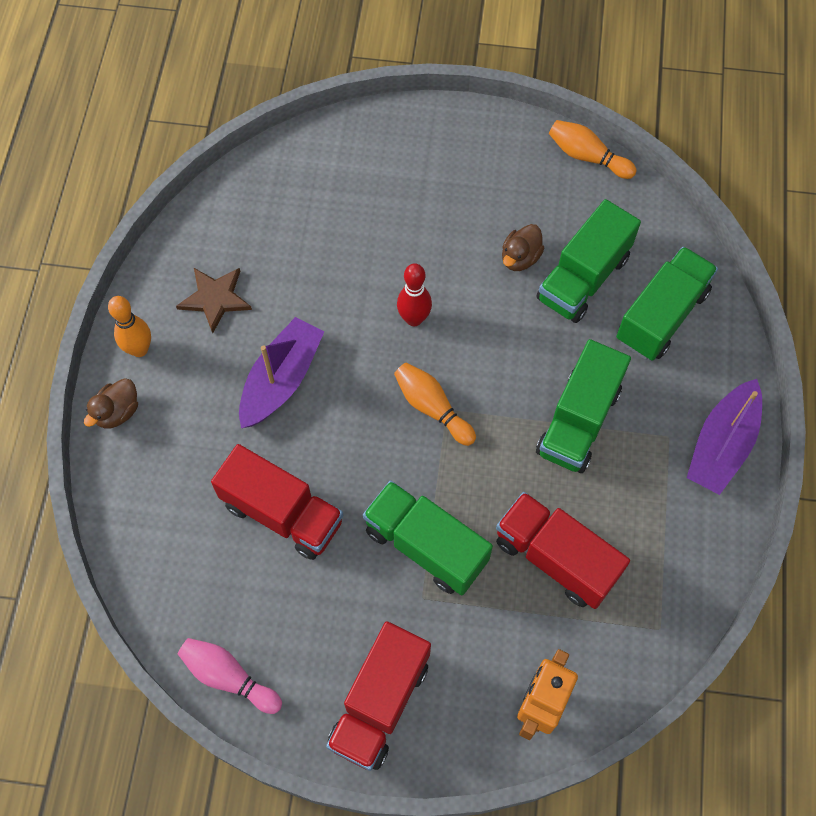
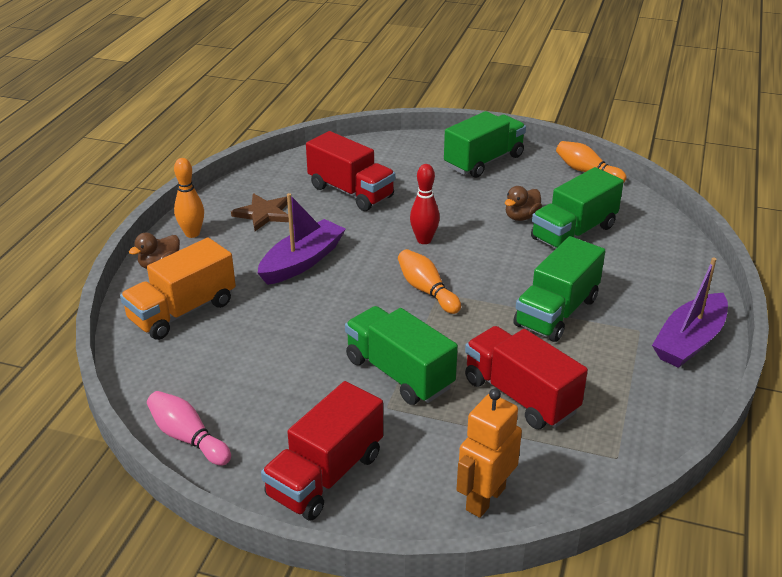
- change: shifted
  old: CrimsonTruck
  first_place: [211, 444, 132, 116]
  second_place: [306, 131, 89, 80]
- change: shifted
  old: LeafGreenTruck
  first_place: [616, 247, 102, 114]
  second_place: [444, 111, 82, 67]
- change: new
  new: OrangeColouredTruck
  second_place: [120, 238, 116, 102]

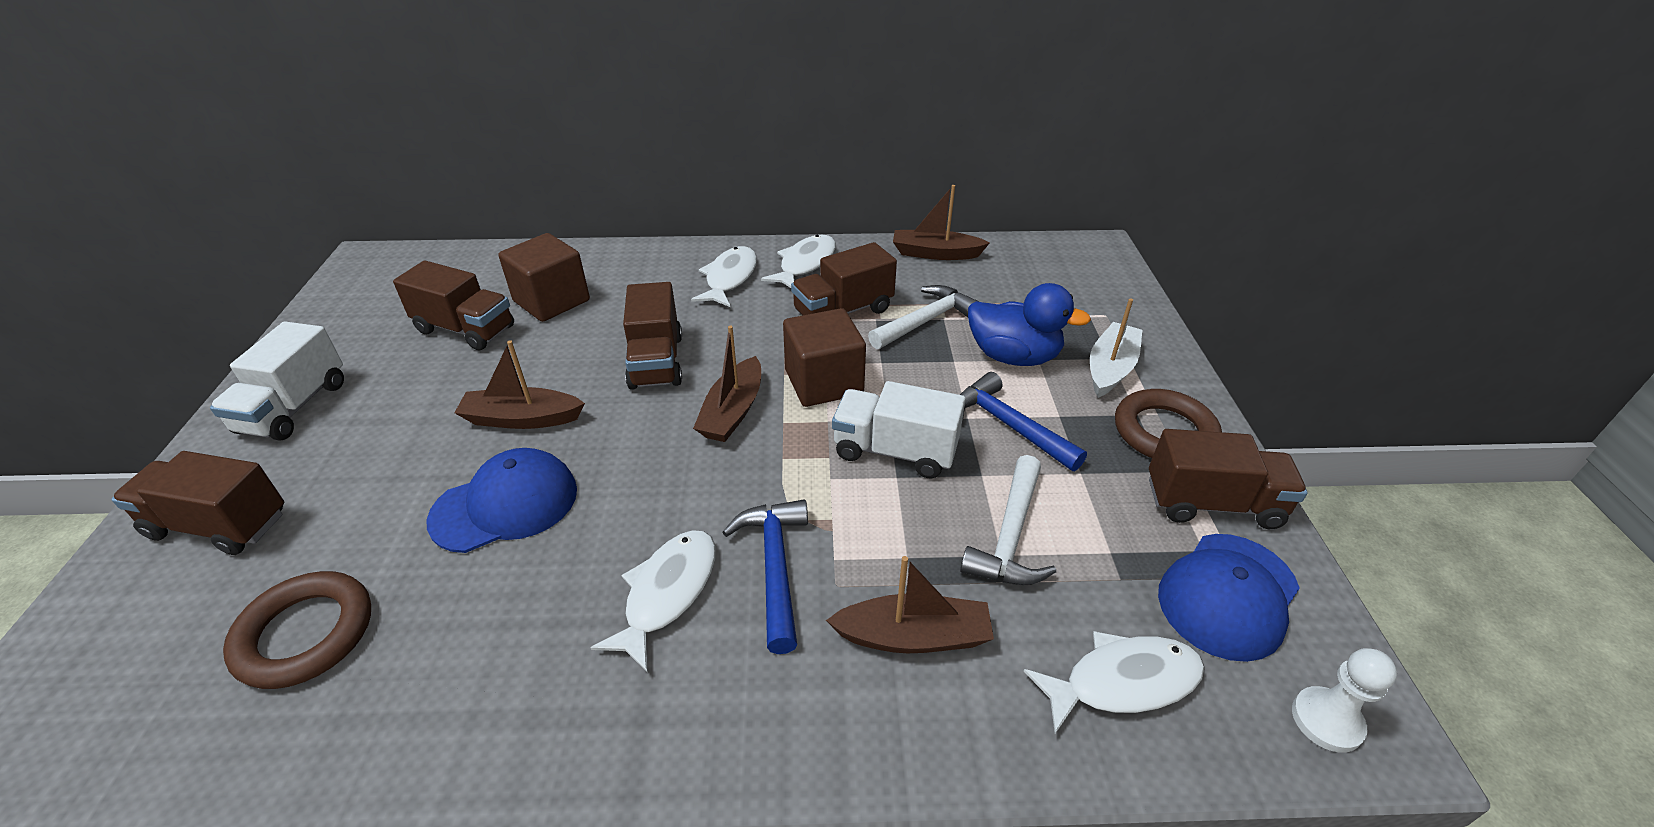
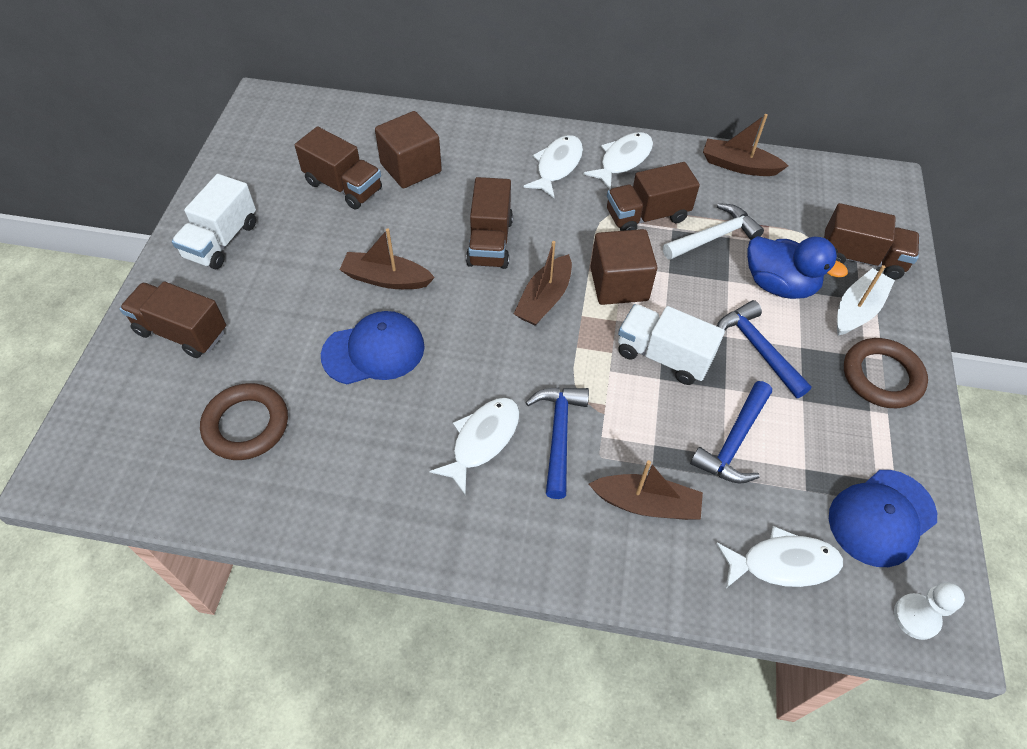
- change: repainted
  old: PureWhiteCarpenter'sHammer
  new: RoyalBlueCarpenter'sHammer
  first_place: [960, 455, 96, 130]
  second_place: [690, 381, 82, 103]
- change: shifted
  old: RussetTruck
  first_place: [1149, 429, 159, 100]
  second_place: [824, 203, 95, 77]

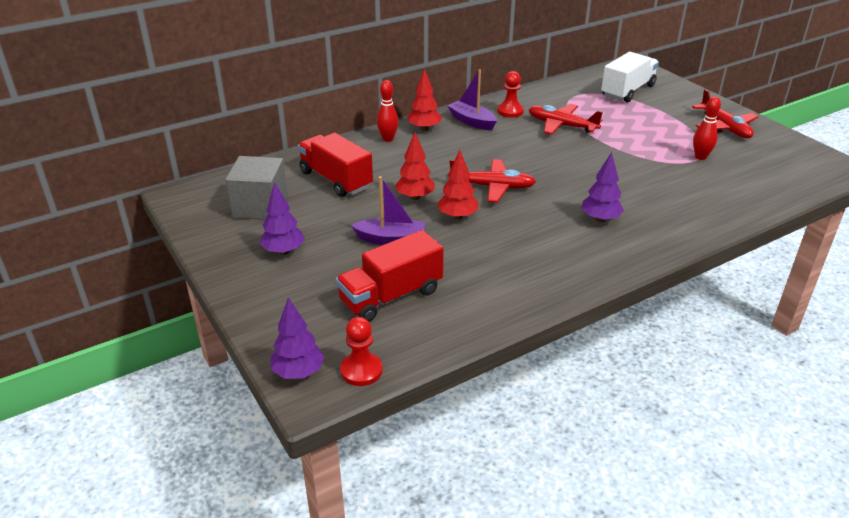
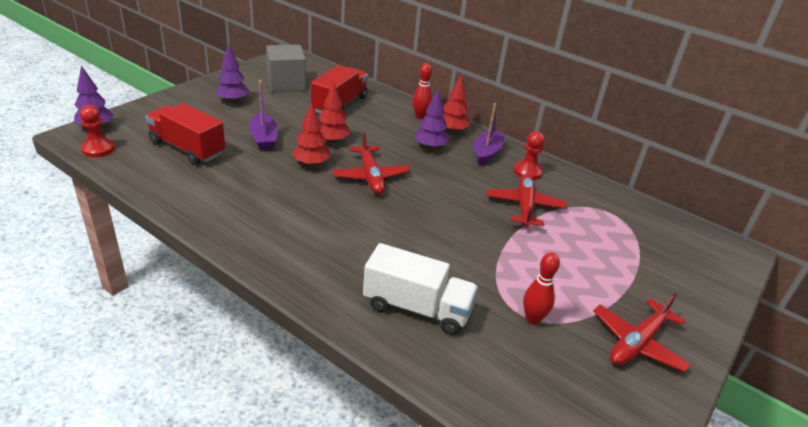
- change: shifted
  old: PurpleToyTree
  first_place: [581, 152, 43, 70]
  second_place: [415, 90, 35, 60]
- change: shifted
  old: PureWhiteTruck
  first_place: [601, 52, 58, 50]
  second_place: [363, 243, 115, 92]

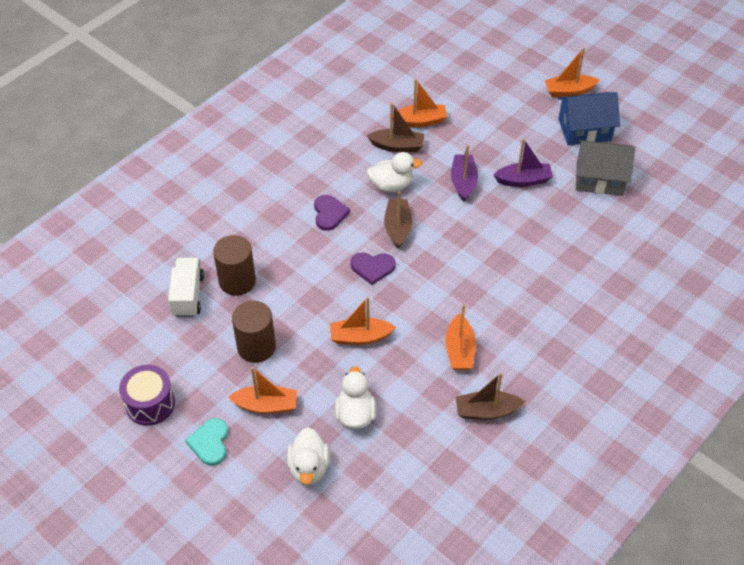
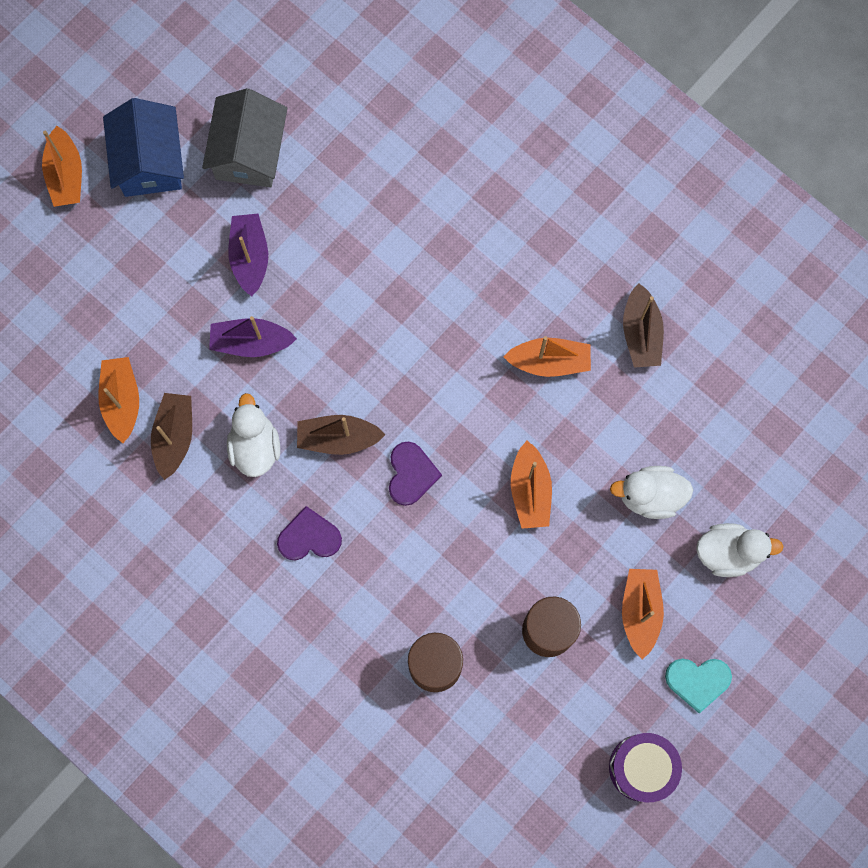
- change: gone
  old: PureWhiteTruck
  first_place: [168, 258, 36, 59]

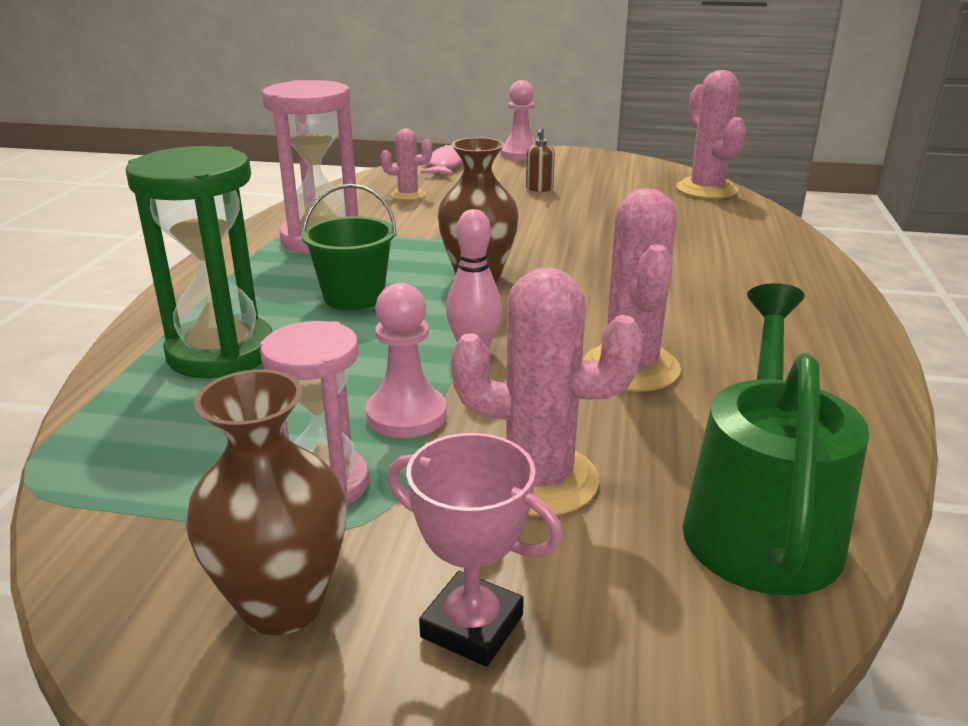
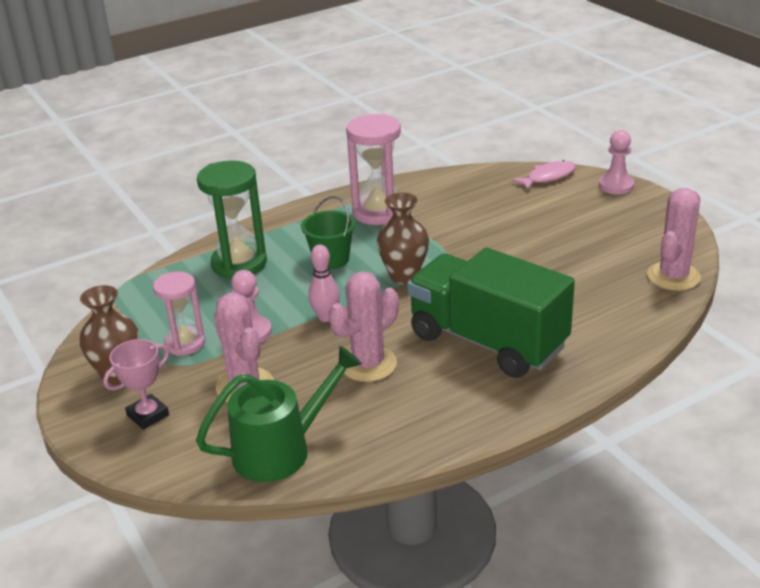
- change: gone
  old: RosePinkCactus
  first_place: [381, 128, 51, 72]
- change: rotated
  old: RosePinkTrophy
  first_place: [388, 433, 175, 234]
  second_place: [103, 339, 66, 91]
  degrees: 60
- change: gone
  old: RussetPumpBottle
  first_place: [526, 127, 29, 65]
- change: new
  new: LeafGreenTruck
  second_place: [407, 248, 168, 130]

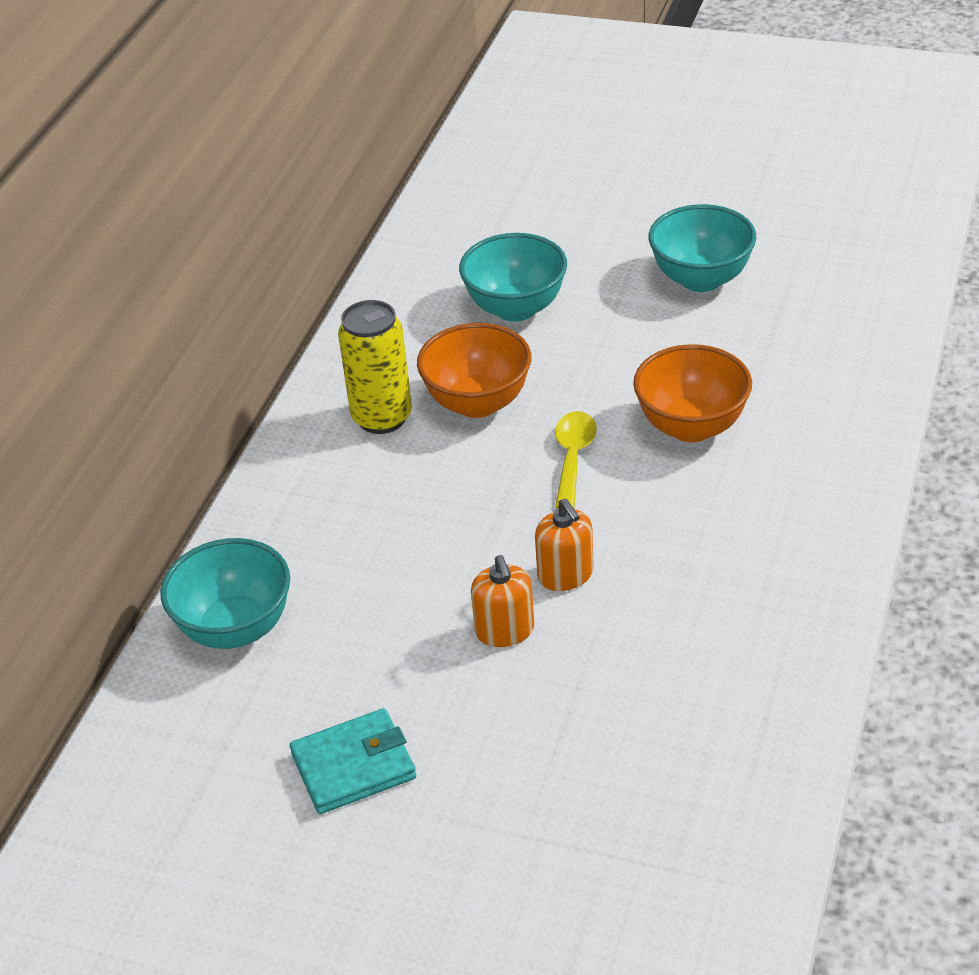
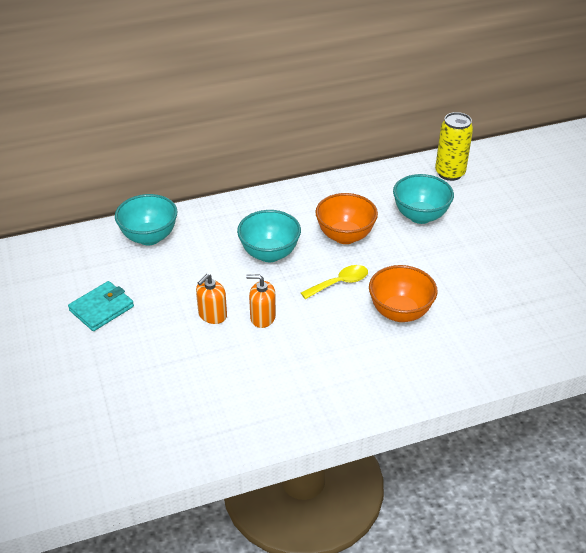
- change: rotated
  old: TealCardWallet
  first_place: [290, 708, 126, 106]
  second_place: [68, 281, 66, 50]
  degrees: -75
- change: shifted
  old: YellowCan
  first_place: [338, 300, 74, 134]
  second_place: [435, 112, 38, 69]
- change: rotated
  old: OrangeColouredPumpBottle
  first_place: [535, 499, 59, 92]
  second_place: [246, 274, 30, 54]
  degrees: 75
- change: shifted
  old: TealServingBowl
  first_place: [649, 204, 107, 88]
  second_place: [237, 210, 64, 52]

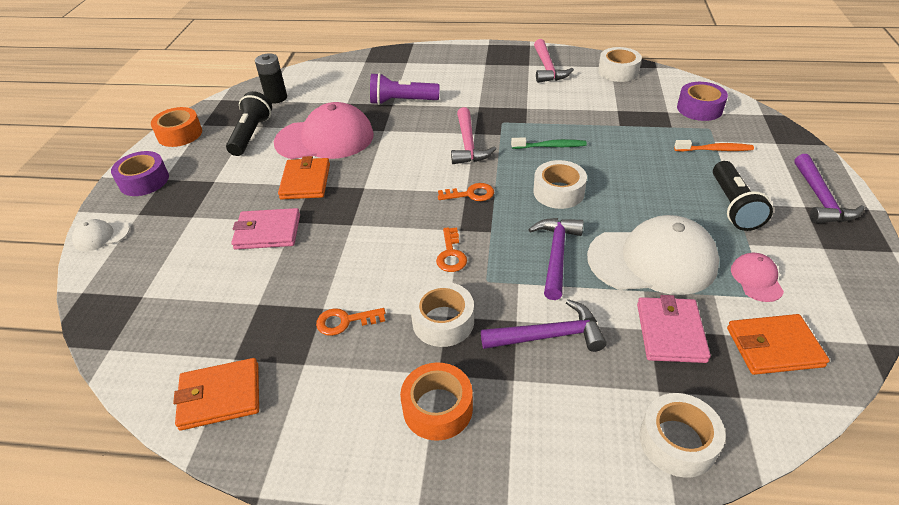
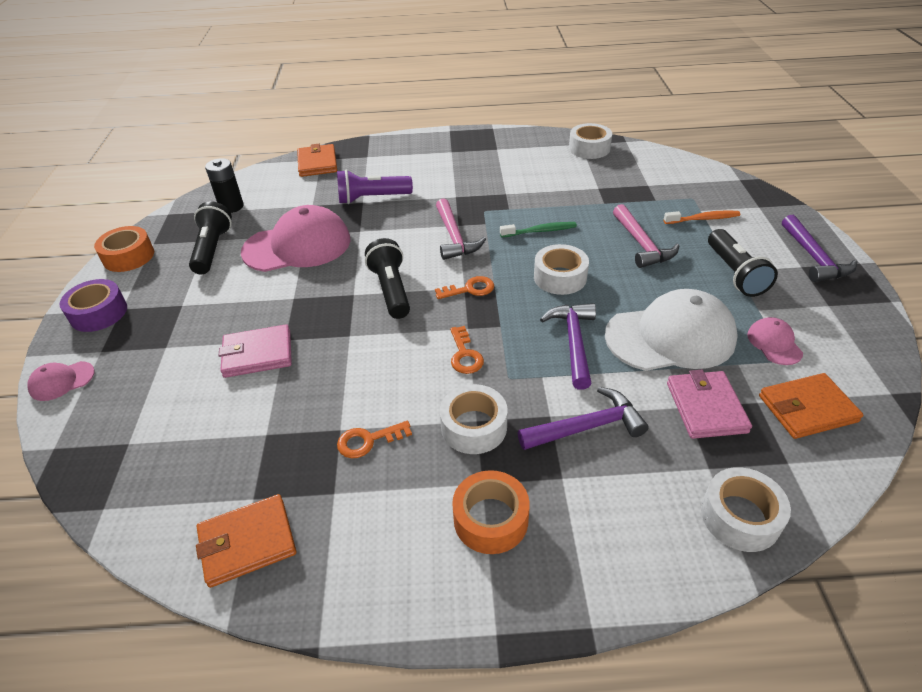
- change: repainted
  old: PureWhiteCap
  new: RosePinkCap
  first_place: [72, 219, 58, 32]
  second_place: [27, 361, 68, 40]
- change: shifted
  old: OrangeColouredCardWallet
  first_place: [278, 156, 52, 43]
  second_place: [297, 144, 40, 33]
- change: shifted
  old: RosePinkCarpenter'sHammer
  first_place: [534, 39, 40, 44]
  second_place: [613, 204, 66, 64]
- change: gone
  old: PurpleRollOfTape
  first_place: [677, 82, 51, 39]
- change: new
  new: BlackPocketTorch
  second_place: [365, 238, 45, 81]

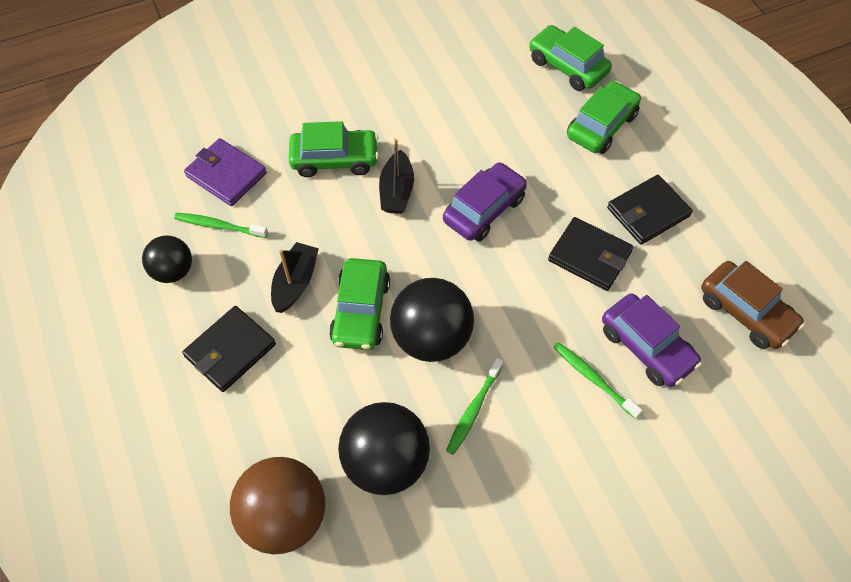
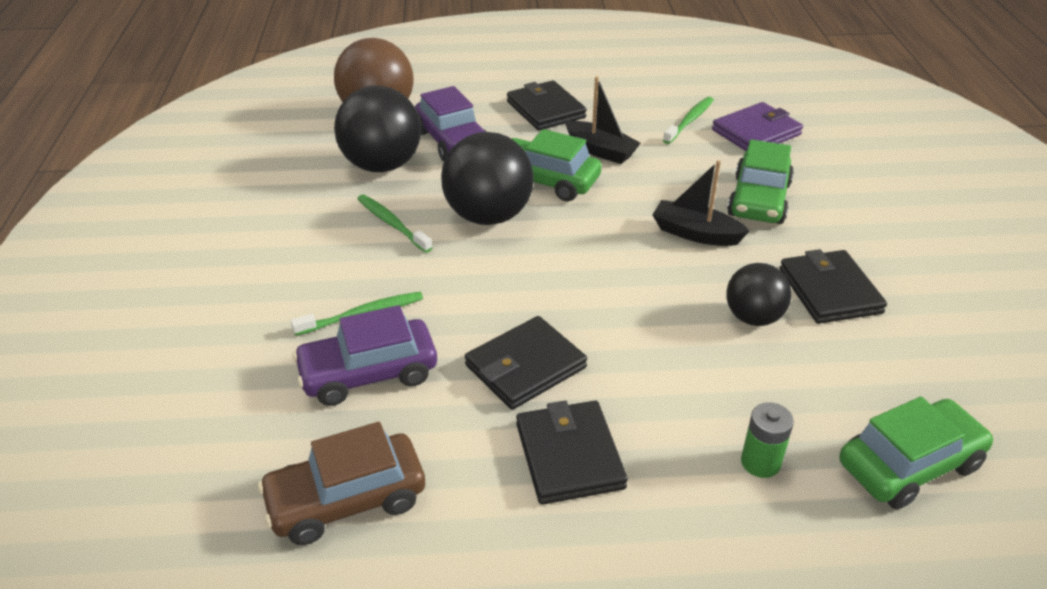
- change: shifted
  old: BlackPlayBall
  first_place: [142, 235, 50, 48]
  second_place: [726, 263, 66, 63]
- change: shifted
  old: PurpleCar
  first_place: [443, 162, 84, 79]
  second_place: [415, 86, 72, 76]
- change: swapped
  old: LeafGreenCar
  new: LeafGreenAaBattery
  first_place: [567, 81, 74, 73]
  second_place: [741, 402, 53, 76]
- change: new
  new: BlackCardWallet
  second_place: [780, 249, 107, 75]

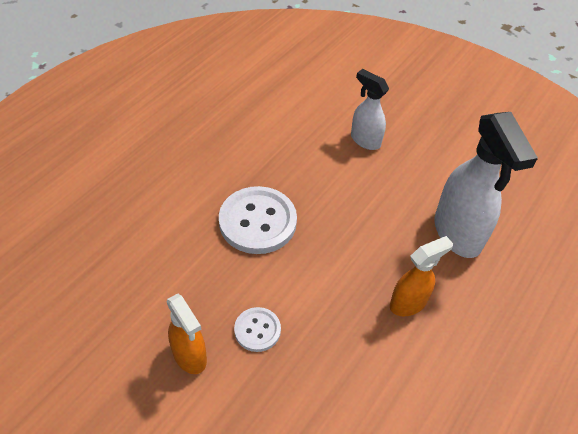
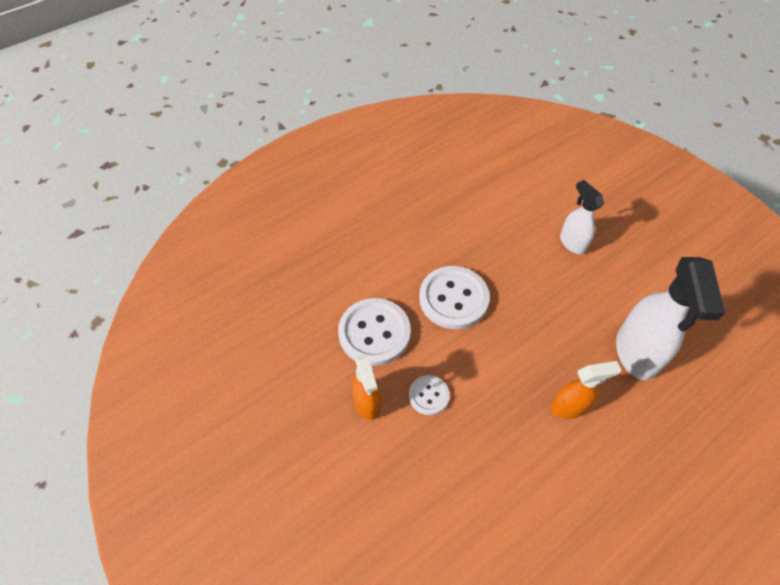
- change: new
  new: PureWhiteButton
  second_place: [338, 298, 73, 68]

